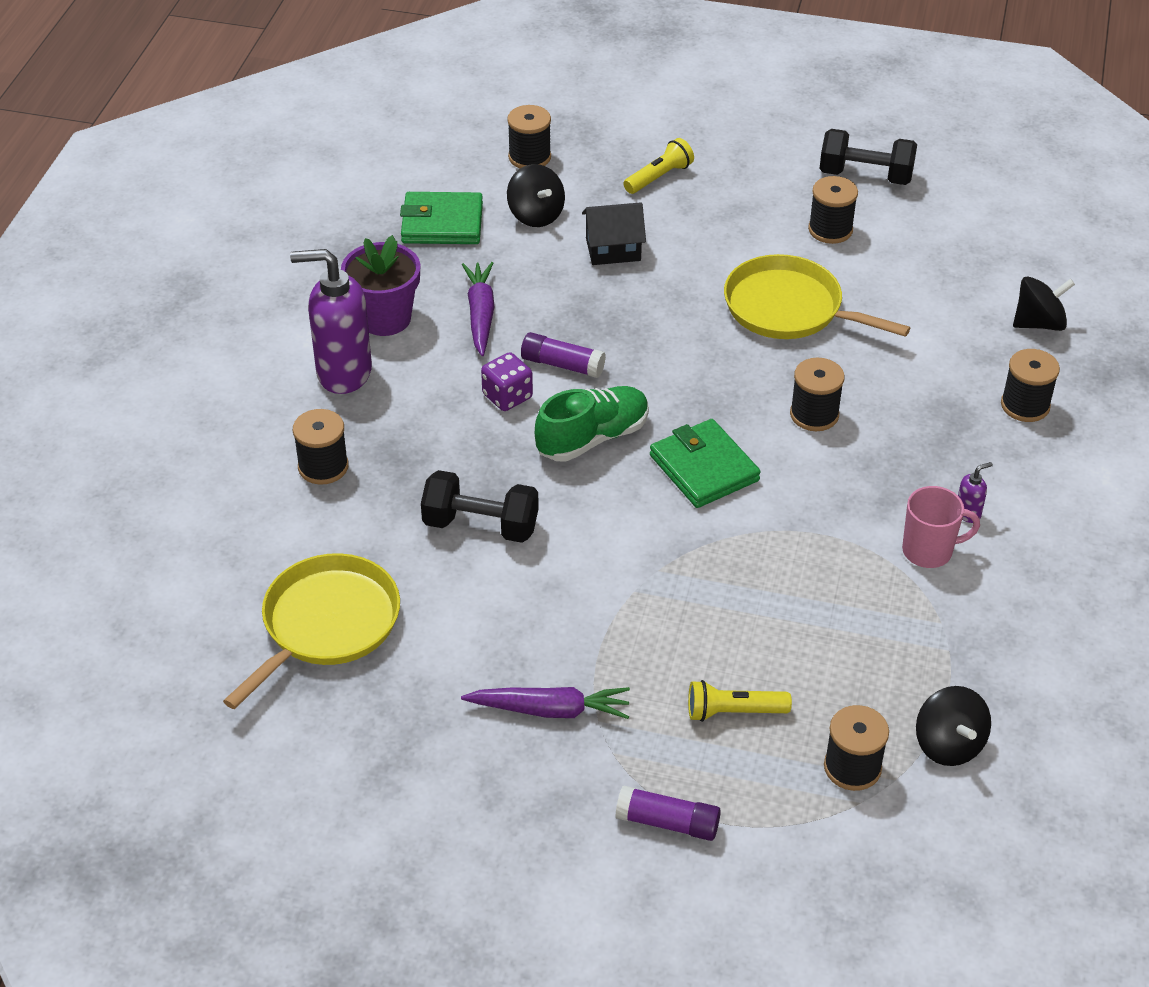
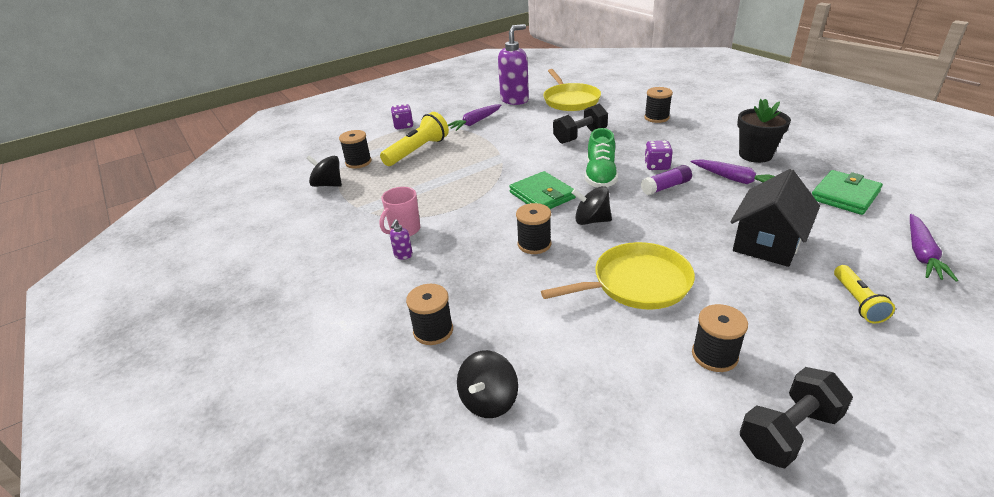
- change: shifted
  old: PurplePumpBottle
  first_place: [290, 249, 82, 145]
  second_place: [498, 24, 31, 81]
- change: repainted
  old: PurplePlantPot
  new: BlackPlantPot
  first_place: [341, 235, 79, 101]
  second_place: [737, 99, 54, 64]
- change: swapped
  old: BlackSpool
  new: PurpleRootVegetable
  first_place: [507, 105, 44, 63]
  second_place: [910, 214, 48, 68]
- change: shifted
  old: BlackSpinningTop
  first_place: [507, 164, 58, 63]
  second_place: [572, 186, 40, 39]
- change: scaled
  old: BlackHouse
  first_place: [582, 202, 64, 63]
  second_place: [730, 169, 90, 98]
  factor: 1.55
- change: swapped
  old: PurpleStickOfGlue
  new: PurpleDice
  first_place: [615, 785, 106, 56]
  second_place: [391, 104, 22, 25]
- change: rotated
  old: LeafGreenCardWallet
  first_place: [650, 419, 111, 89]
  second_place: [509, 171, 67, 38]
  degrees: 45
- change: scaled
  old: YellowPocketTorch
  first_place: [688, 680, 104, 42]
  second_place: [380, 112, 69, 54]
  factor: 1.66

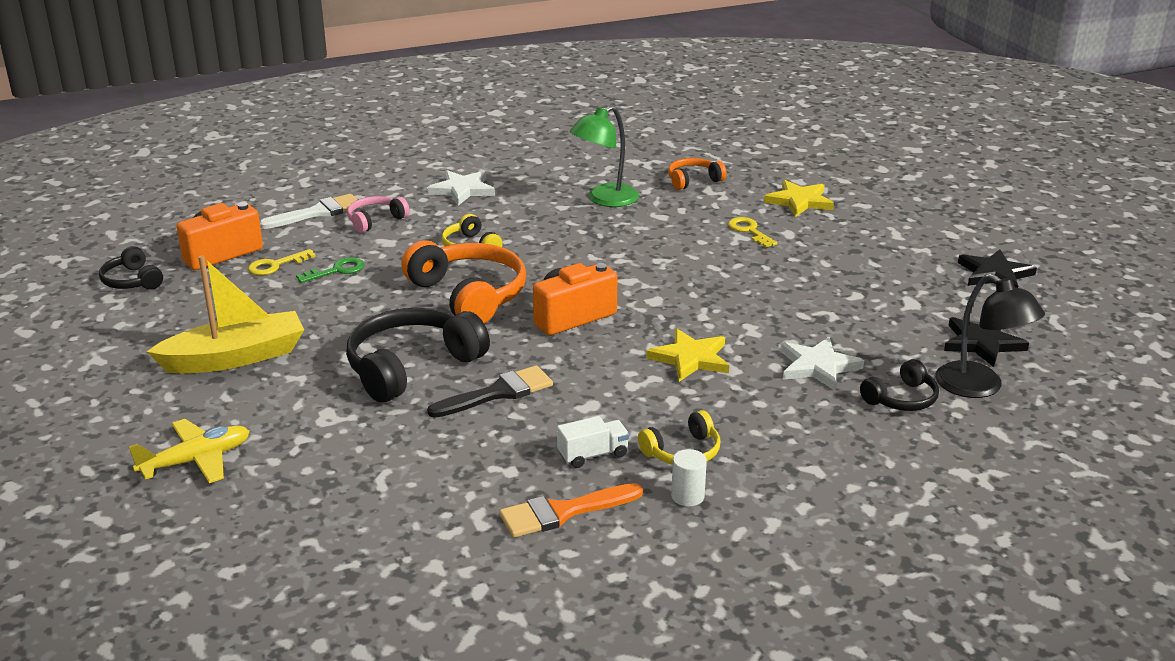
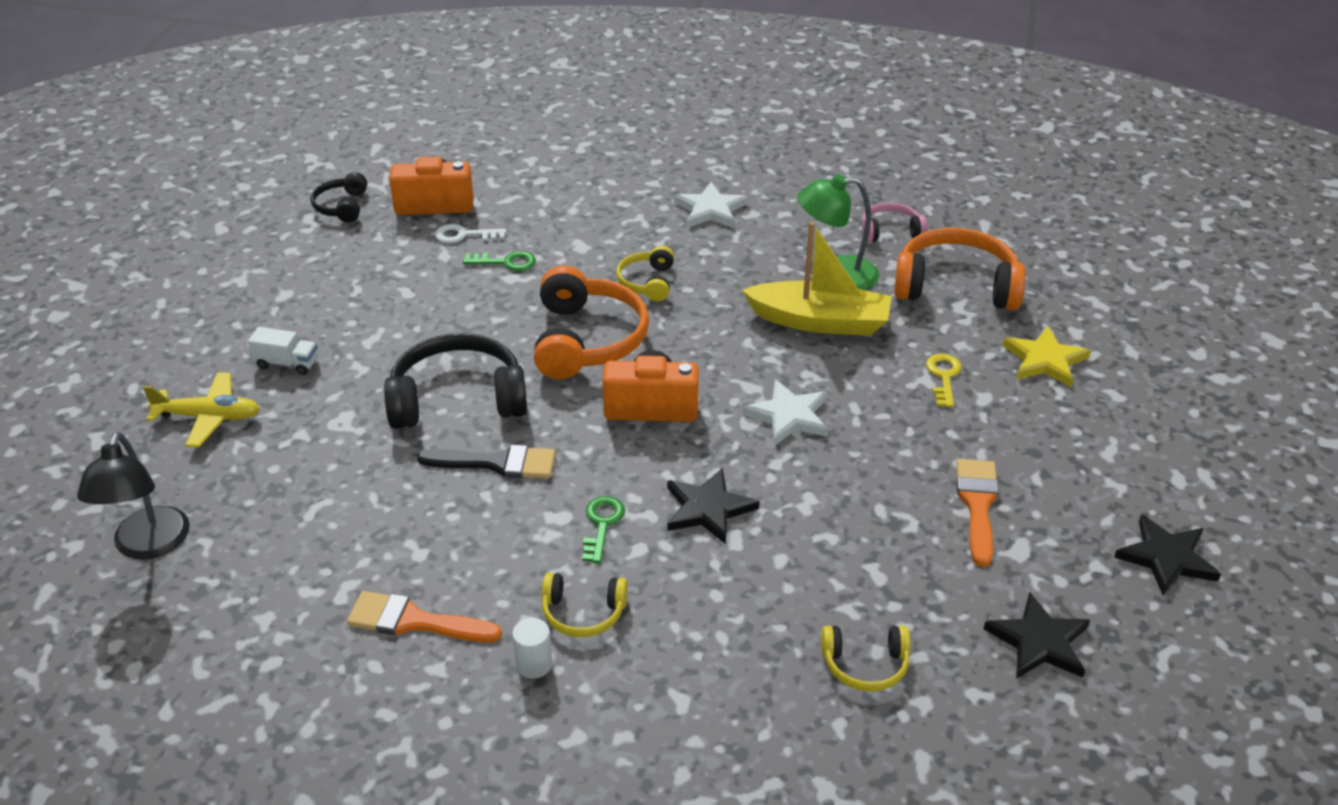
- change: shifted
  old: YellowBoat
  first_place: [147, 255, 157, 119]
  second_place: [742, 222, 150, 114]
- change: repainted
  old: YellowKey
  new: PureWhiteKey
  first_place: [248, 249, 68, 26]
  second_place: [435, 224, 71, 19]
- change: gone
  old: PureWhitePaintBrush
  first_place: [260, 194, 101, 35]
- change: shifted
  old: RosePinkOverEarHeadphones
  first_place: [347, 196, 63, 37]
  second_place: [862, 203, 65, 39]
- change: shifted
  old: PureWhiteTruck
  first_place: [557, 416, 72, 52]
  second_place: [248, 327, 70, 48]
- change: repainted
  old: YellowStarShape
  new: BlackStarShape
  first_place: [646, 329, 83, 53]
  second_place: [667, 468, 92, 76]
- change: scaled
  old: OrangeColouredOverEarHeadphones
  first_place: [668, 158, 58, 32]
  second_place: [894, 228, 132, 82]
  factor: 1.89
- change: shifted
  old: PureWhiteStarShape
  first_place: [780, 337, 84, 53]
  second_place: [742, 379, 87, 67]
- change: repainted
  old: BlackOverEarHeadphones
  new: YellowOverEarHeadphones
  first_place: [860, 359, 79, 52]
  second_place: [821, 626, 89, 66]
- change: shifted
  old: BlackReadingLamp
  first_place: [935, 273, 110, 125]
  second_place: [77, 432, 113, 128]
- change: new
  new: LeafGreenKey
  second_place: [582, 496, 43, 68]
- change: new
  new: OrangeColouredPaintBrush
  second_place: [956, 459, 43, 108]

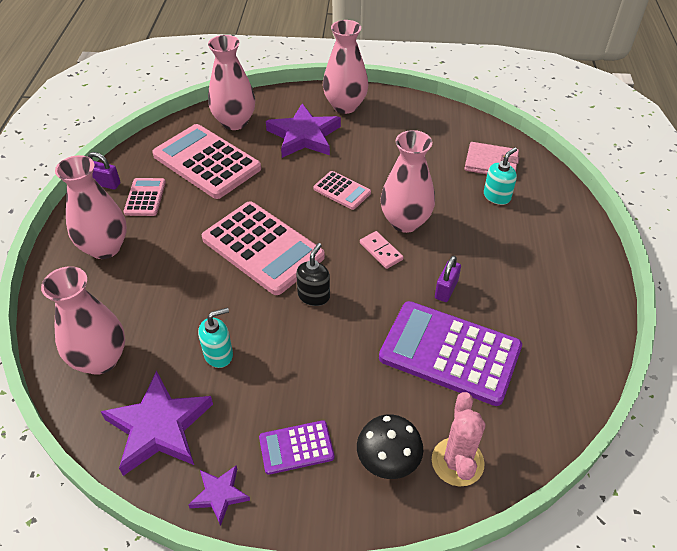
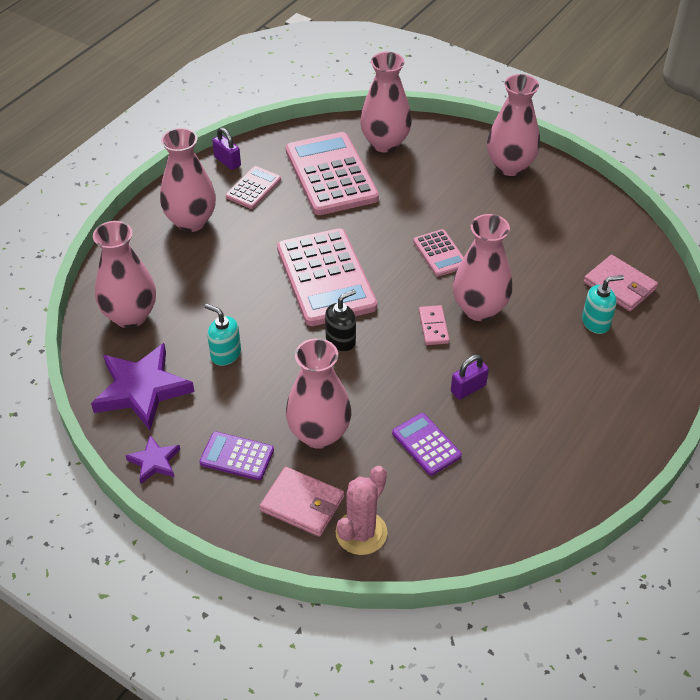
- change: rotated
  old: TealPumpBottle
  first_place: [198, 307, 35, 61]
  second_place: [204, 304, 37, 62]
  degrees: -150
- change: gone
  old: PurpleStarShape
  first_place: [266, 104, 75, 54]
- change: swapped
  old: BlackMushroom
  new: RosePinkCardWallet
  first_place: [357, 414, 66, 65]
  second_place: [260, 467, 84, 70]
- change: scaled
  old: PurplePocketCalculator
  first_place: [379, 301, 143, 105]
  second_place: [392, 413, 70, 63]
  factor: 0.5
- change: new
  new: RosePinkTallVase
  second_place: [286, 338, 65, 111]

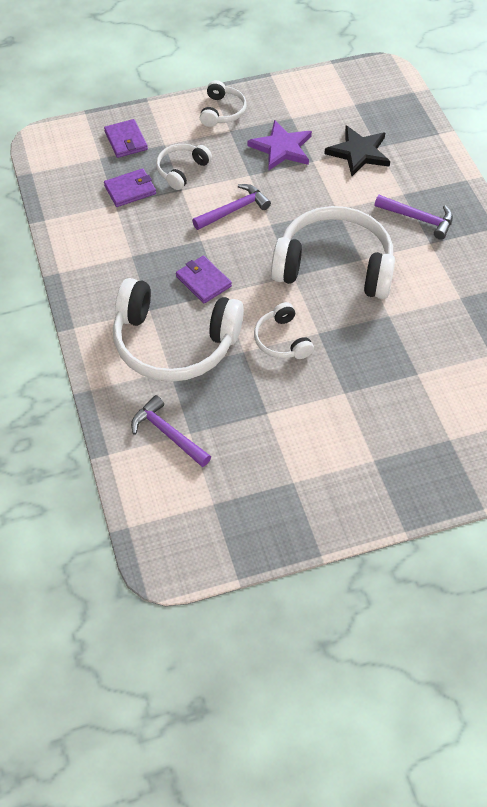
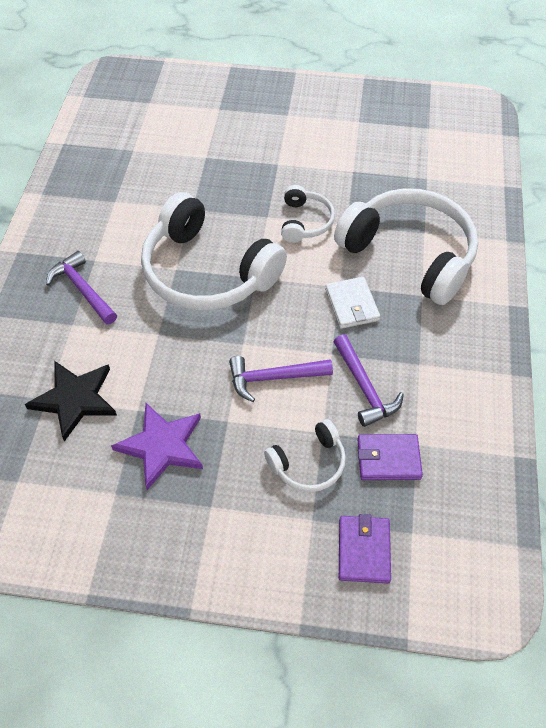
- change: shifted
  old: PurpleCarpenter'sHammer
  first_place: [131, 395, 80, 72]
  second_place: [333, 334, 71, 93]
- change: repainted
  old: PurpleCardWallet
  new: PureWhiteCardWallet
  first_place: [176, 256, 56, 47]
  second_place: [325, 277, 55, 52]
- change: gone
  old: PureWhiteOverEarHeadphones
  first_place: [200, 80, 47, 47]

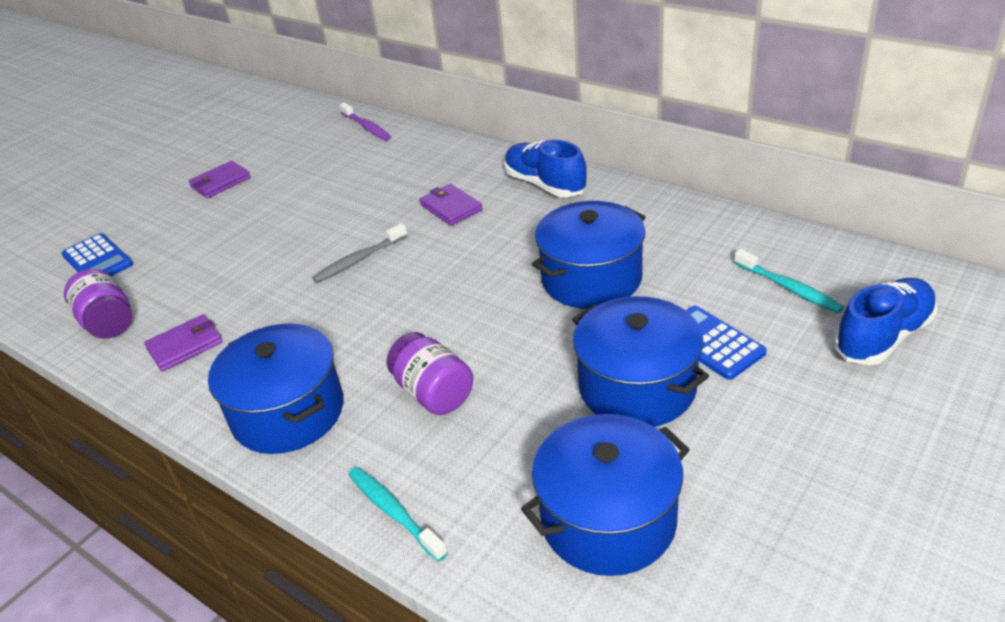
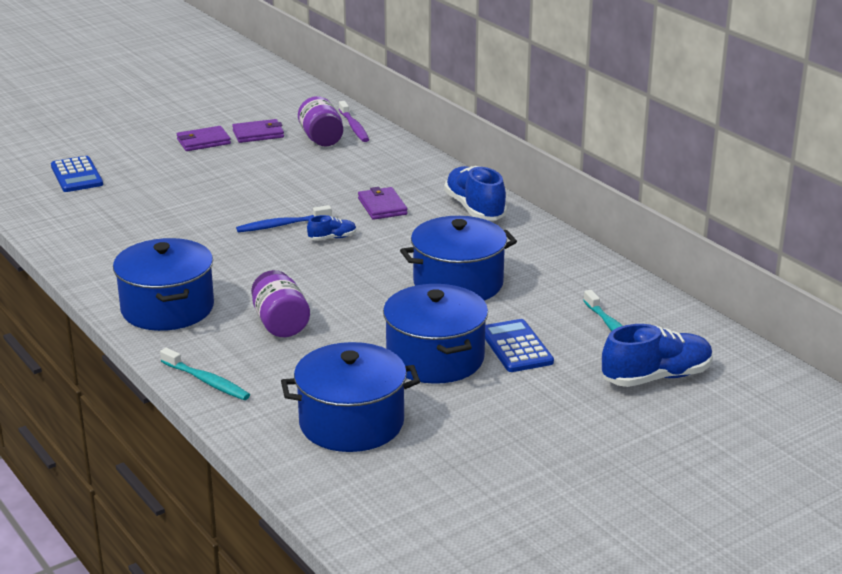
- change: shifted
  old: PurplePreserveJar
  first_place: [64, 269, 68, 70]
  second_place: [298, 96, 45, 51]
- change: shifted
  old: PurpleCardWallet
  first_place: [144, 314, 79, 58]
  second_place: [232, 119, 52, 24]
- change: repainted
  old: GreyToothbrush
  new: RoyalBlueToothbrush
  first_place: [312, 223, 96, 60]
  second_place: [236, 205, 96, 27]
- change: rotated
  old: TealToothbrush
  first_place: [348, 467, 100, 95]
  second_place: [160, 348, 90, 52]
  degrees: 150
- change: new
  new: RoyalBlueLaceUpShoe
  second_place: [307, 215, 50, 26]

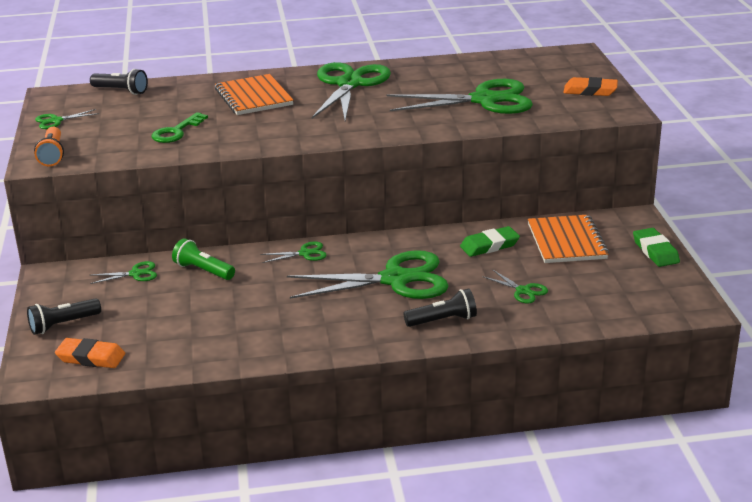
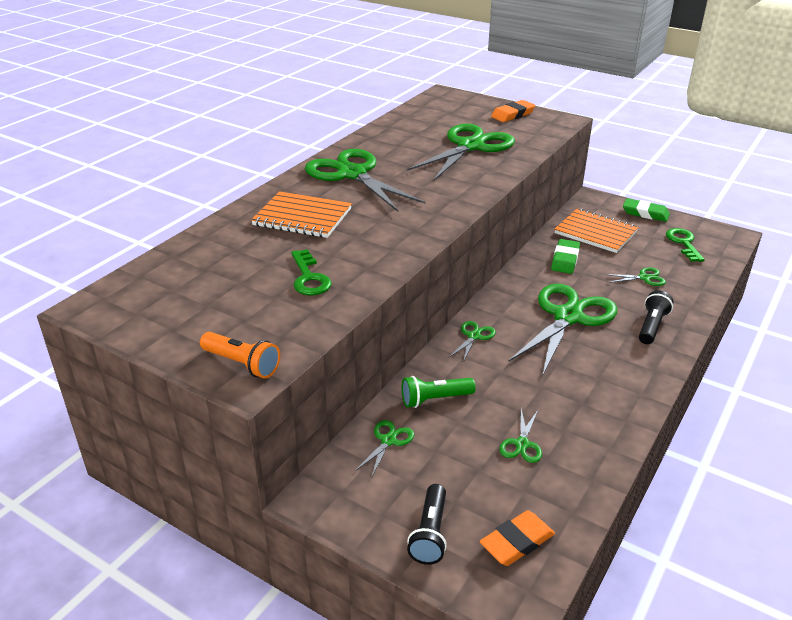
- change: shifted
  old: LeafGreenPairOfScissors
  first_place: [35, 109, 64, 20]
  second_place: [499, 409, 43, 54]
- change: gone
  old: BlackPocketTorch
  first_place: [90, 69, 58, 26]
- change: new
  new: LeafGreenKey
  second_place: [666, 228, 39, 34]

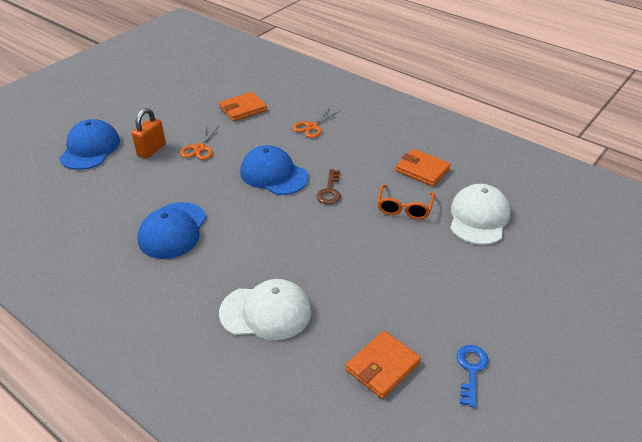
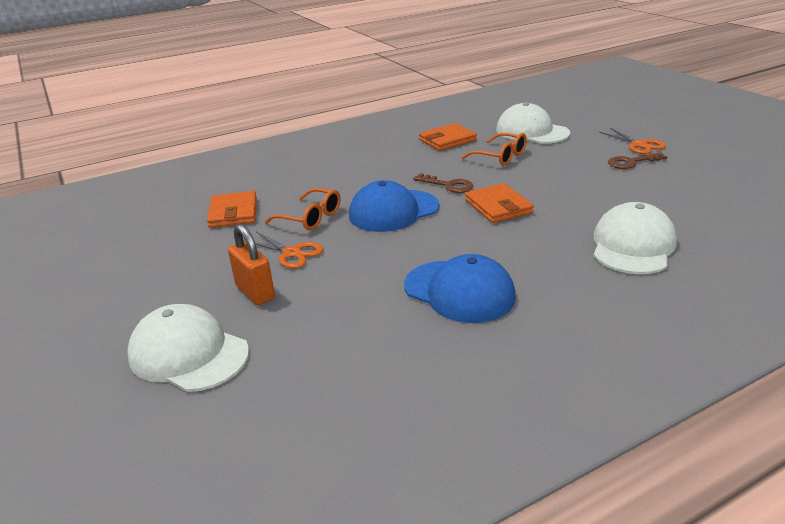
- change: repainted
  old: RoyalBlueCap
  new: PureWhiteCap
  first_place: [59, 119, 61, 51]
  second_place: [127, 304, 122, 88]
- change: shifted
  old: OrangeColouredPairOfScissors
  first_place: [292, 108, 48, 30]
  second_place: [599, 128, 67, 26]
- change: shifted
  old: OrangeColouredCardWallet
  first_place: [346, 331, 75, 68]
  second_place: [465, 183, 69, 40]
- change: gone
  old: RoyalBlueKey
  first_place: [457, 345, 31, 63]
- change: new
  new: OrangeColouredEyeglasses
  second_place: [265, 188, 76, 42]
- change: new
  new: RussetKey
  second_place: [608, 152, 59, 17]

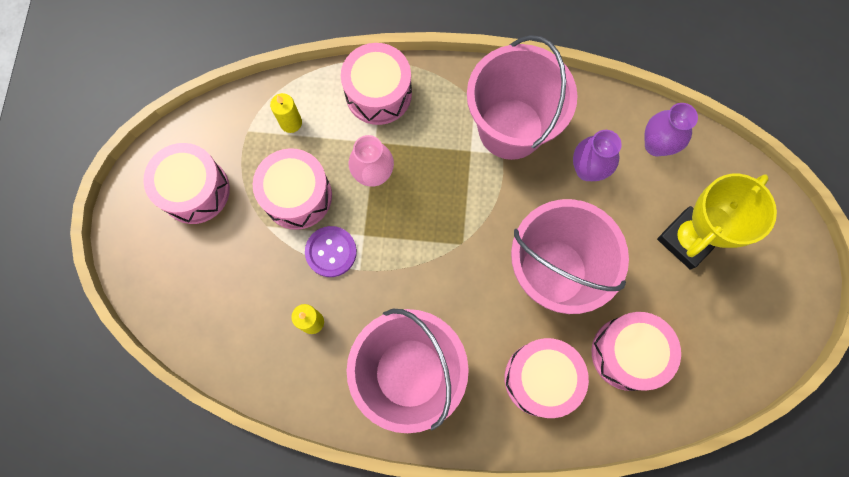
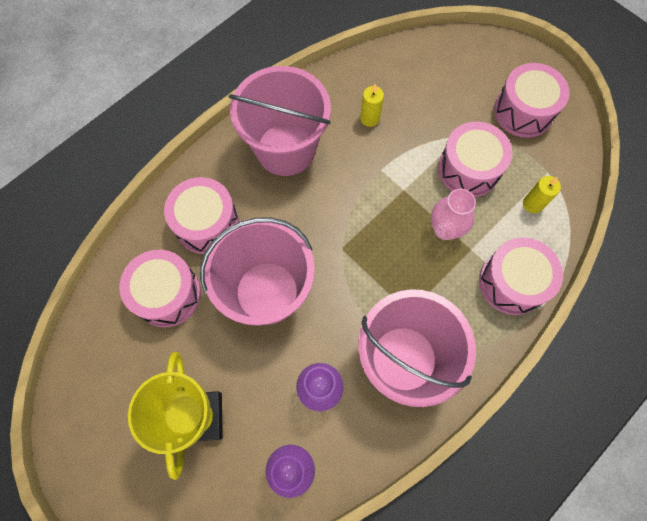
- change: gone
  old: PurpleButton
  first_place: [305, 226, 52, 51]

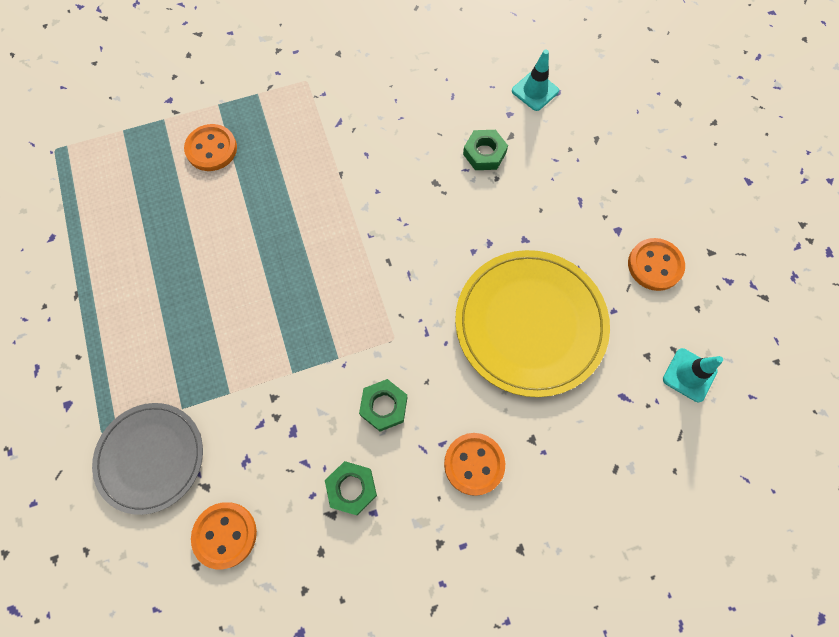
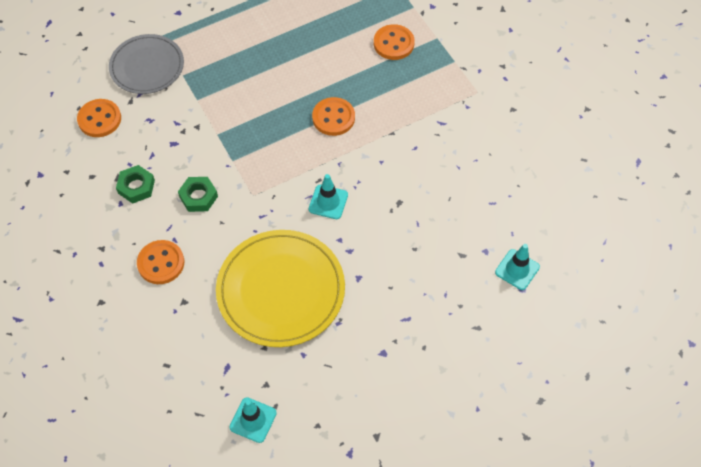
- change: gone
  old: LeafGreenHexNut
  first_place: [463, 130, 45, 40]
- change: shifted
  old: OrangeColouredButton
  first_place: [628, 238, 57, 53]
  second_place: [312, 97, 43, 39]
- change: new
  new: TealTrafficCone
  second_place: [309, 174, 39, 45]

